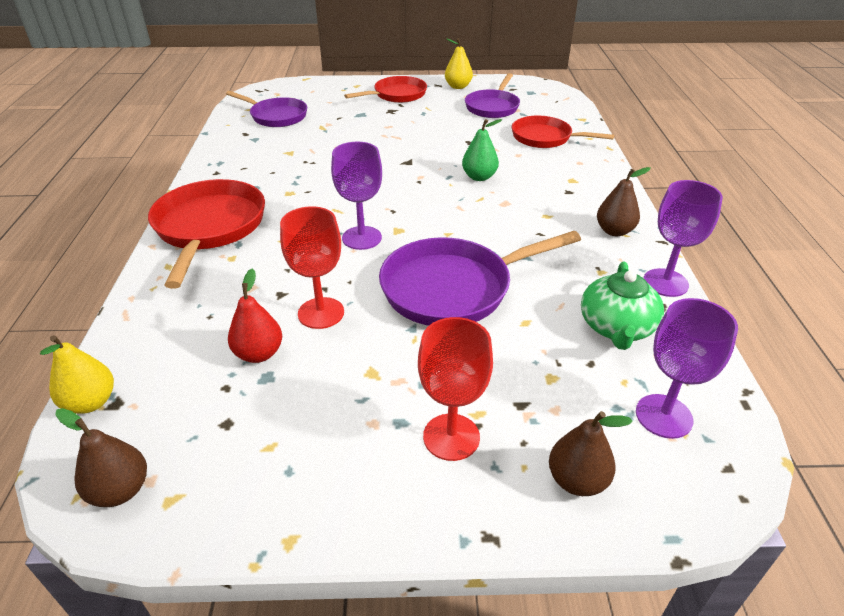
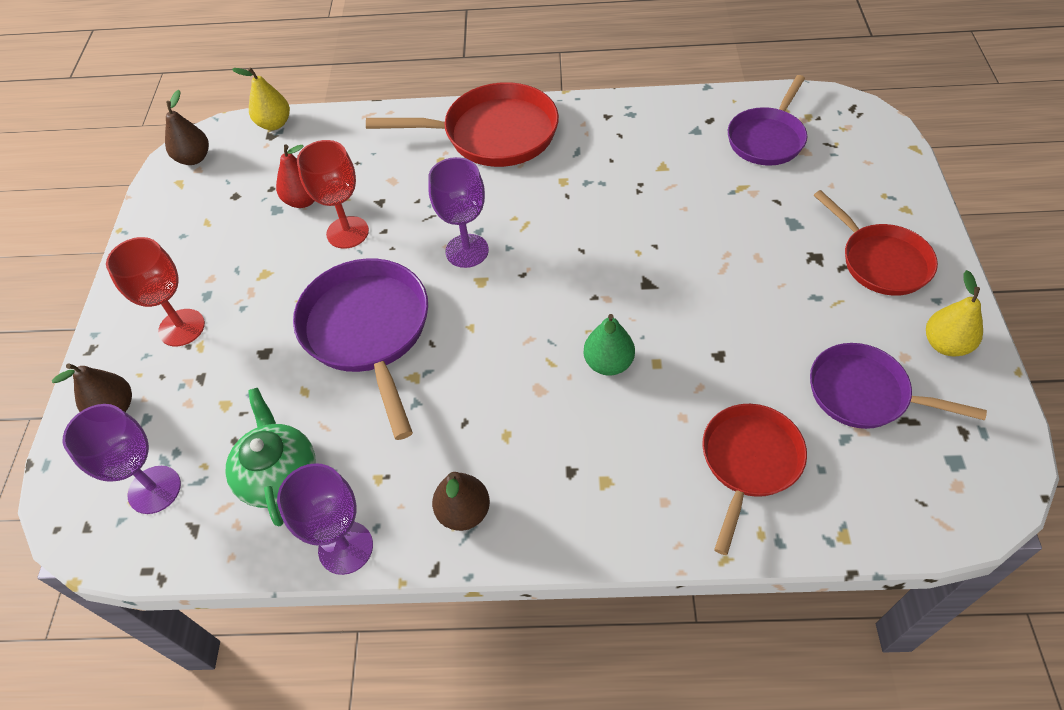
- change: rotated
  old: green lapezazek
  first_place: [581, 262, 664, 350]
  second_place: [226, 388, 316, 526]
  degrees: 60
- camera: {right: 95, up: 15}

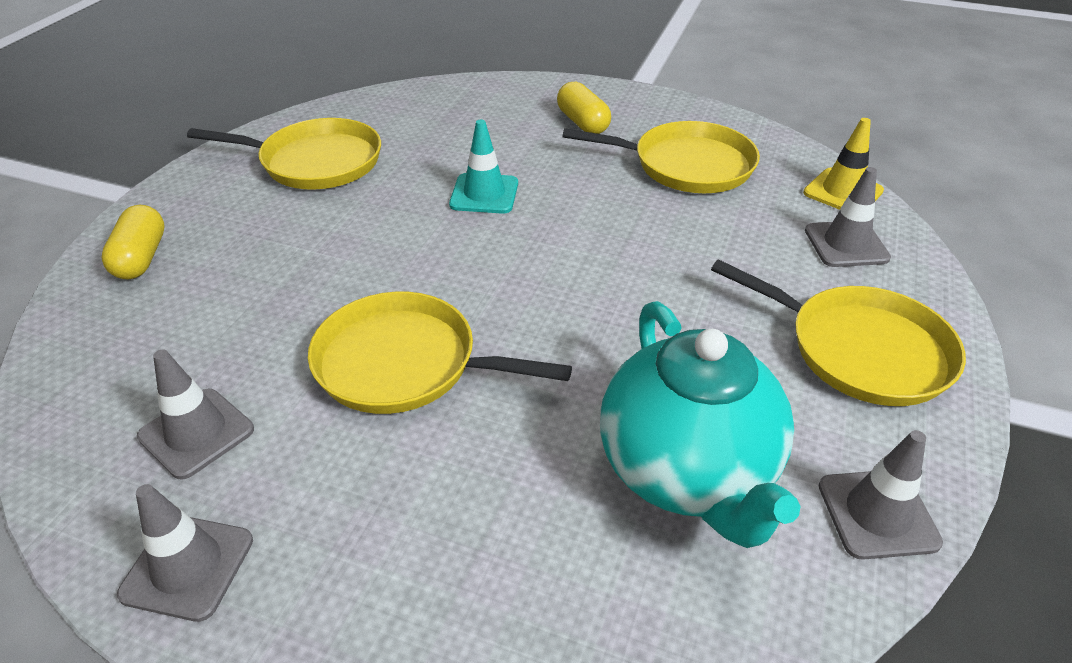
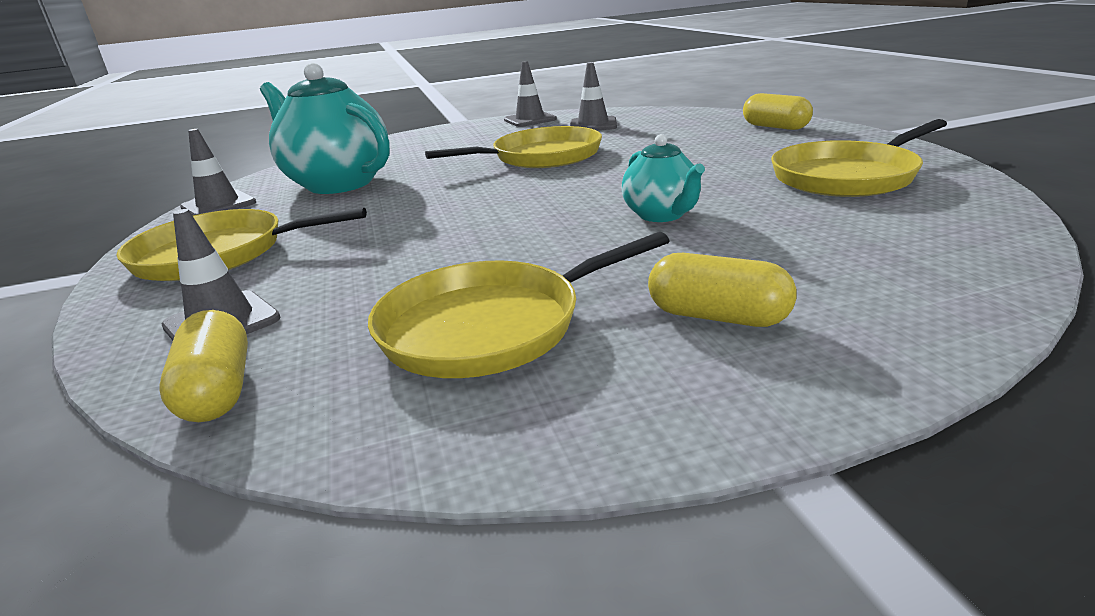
- change: swapped
  old: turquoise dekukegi
  new: turquoise lapezazek
  first_place: [449, 120, 518, 214]
  second_place: [621, 134, 705, 222]
- change: swapped
  old: yellow dekukegi
  new: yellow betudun
  first_place: [803, 118, 884, 210]
  second_place: [160, 310, 248, 422]
- camera: {right: 145, up: -15}

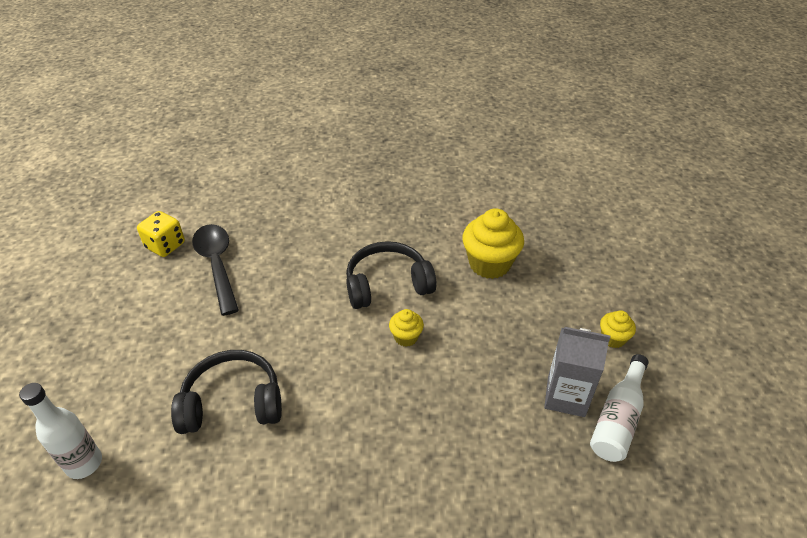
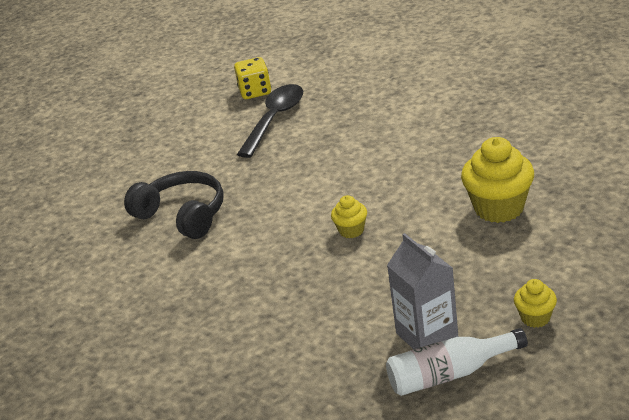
- change: gone
  old: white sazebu
  first_place: [19, 383, 102, 479]
- change: gone
  old: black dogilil
  first_place: [346, 241, 437, 309]
- camera: {right: 50, up: -10}

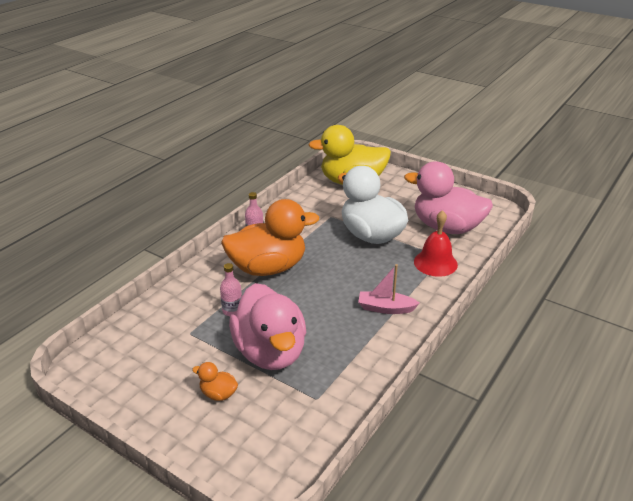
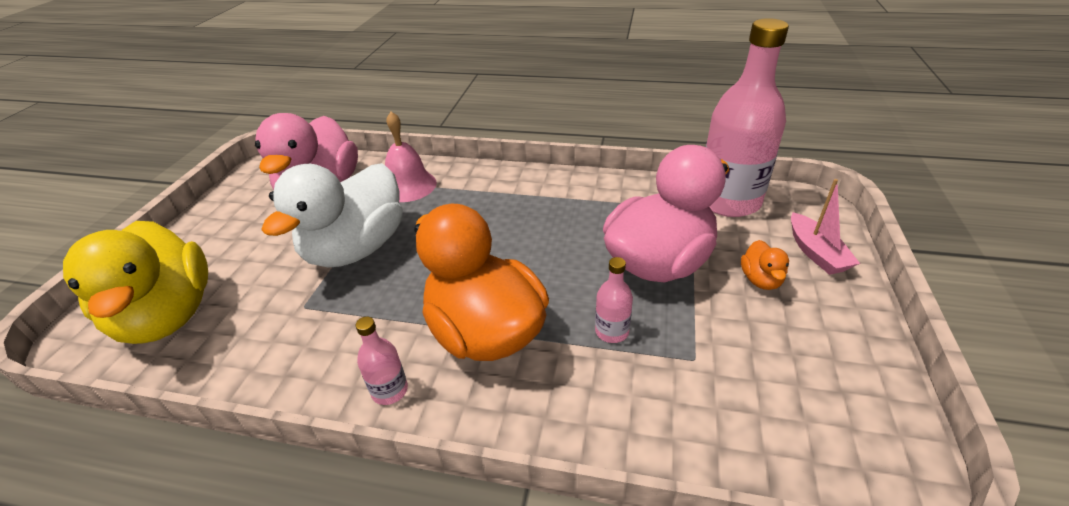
- change: shifted
  old: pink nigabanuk
  first_place: [358, 264, 420, 314]
  second_place: [791, 179, 860, 275]
- change: repainted
  old: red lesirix
  new: pink lesirix
  first_place: [414, 210, 458, 277]
  second_place: [385, 112, 437, 202]
- change: new
  new: pink sazebu
  second_place: [706, 18, 789, 217]
- camera: {right: -110, up: 5}

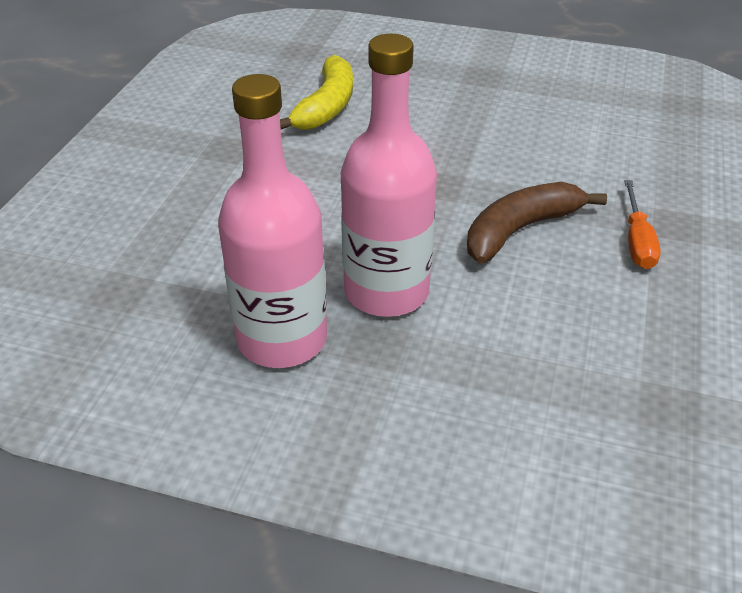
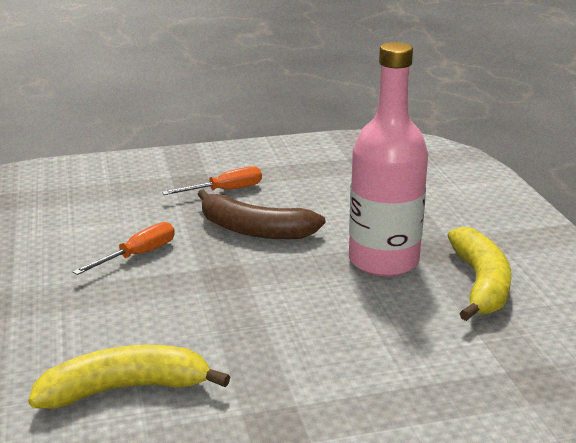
- change: swapped
  old: pink sazebu
  new: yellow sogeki
  first_place: [218, 74, 327, 368]
  second_place: [447, 227, 511, 321]
- change: new
  new: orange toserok
  second_place: [73, 222, 175, 275]
- camera: {right: -120, up: -15}

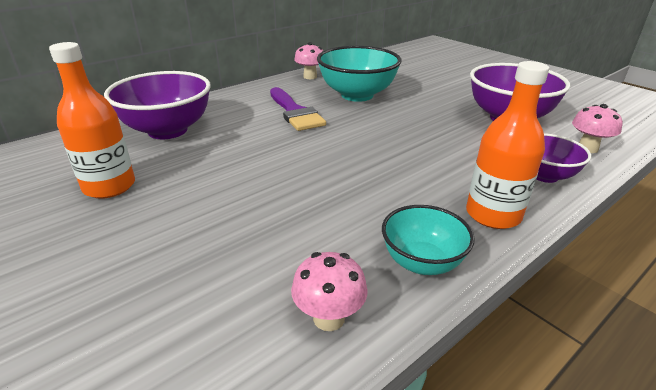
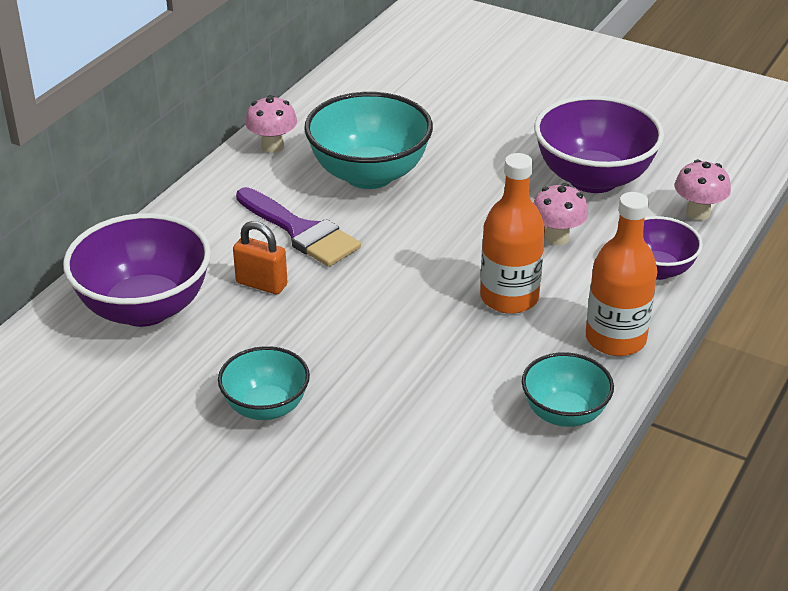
- change: shifted
  old: orange sazebu
  first_place: [49, 42, 135, 199]
  second_place: [480, 153, 545, 314]
- change: shifted
  old: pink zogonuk
  first_place: [291, 252, 368, 331]
  second_place: [534, 183, 588, 245]
- change: new
  new: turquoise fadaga
  second_place: [218, 346, 310, 420]
- change: new
  new: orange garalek
  second_place: [233, 221, 287, 294]
- camera: {right: -20, up: 5}

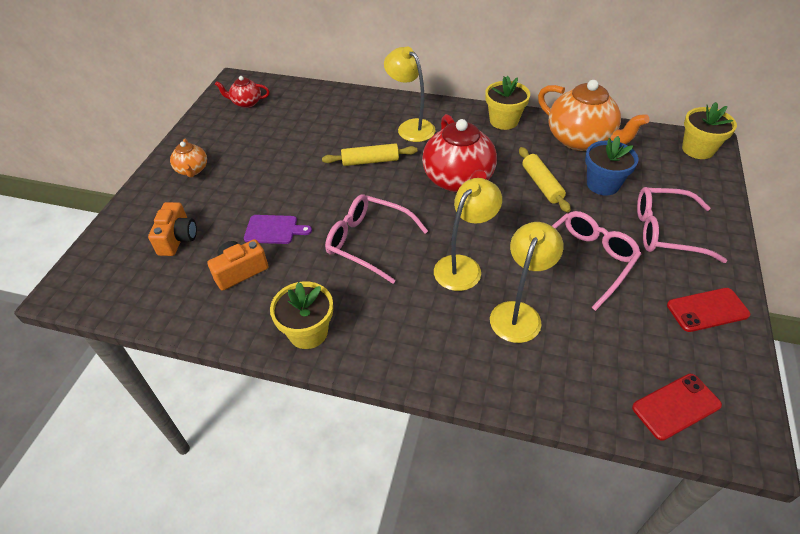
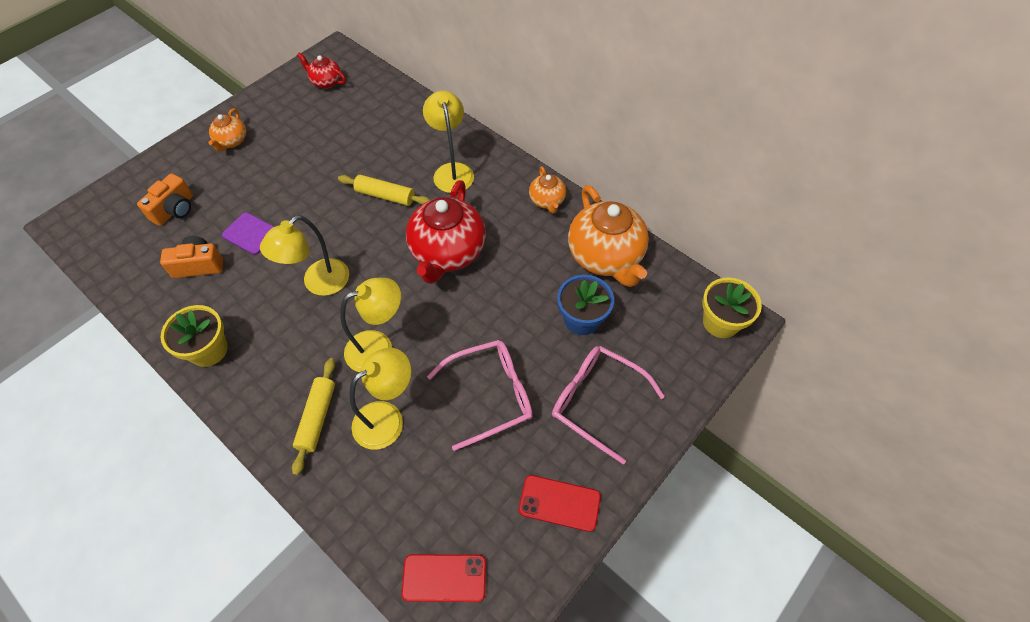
- change: swapped
  old: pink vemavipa
  new: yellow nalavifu
  first_place: [325, 194, 428, 284]
  second_place: [260, 215, 349, 296]
- change: swapped
  old: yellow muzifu
  new: orange lapezazek
  first_place: [485, 76, 530, 130]
  second_place: [529, 166, 566, 213]
- change: shifted
  old: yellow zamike
  first_place: [519, 147, 571, 213]
  second_place: [292, 358, 335, 475]
- camera: {right: 25, up: 10}

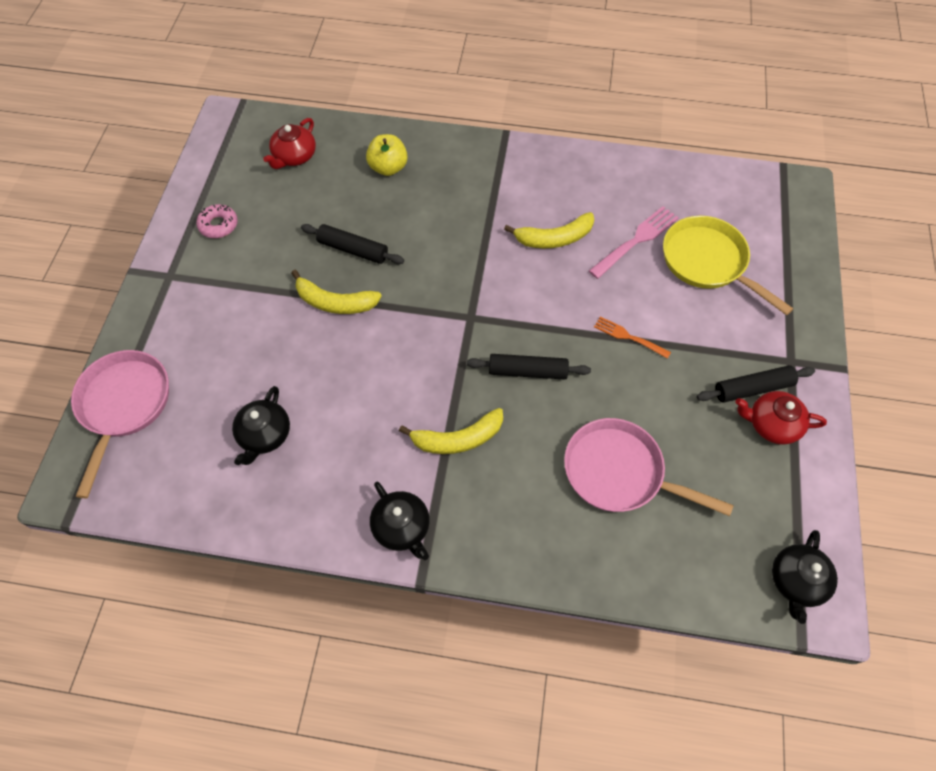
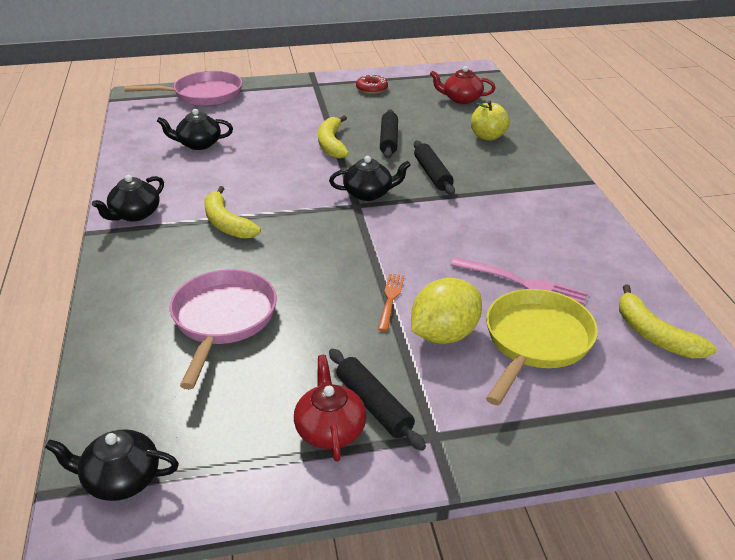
- change: repainted
  old: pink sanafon
  new: red sanafon
  first_place: [196, 204, 238, 238]
  second_place: [356, 74, 388, 94]
- change: shifted
  old: black zamike
  first_place: [467, 354, 591, 380]
  second_place: [414, 141, 455, 195]
- change: shifted
  old: yellow sogeki
  first_place: [504, 212, 594, 248]
  second_place: [619, 284, 717, 358]
- change: new
  new: black lapezazek
  second_place: [329, 156, 411, 201]
- change: new
  new: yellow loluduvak
  second_place: [411, 278, 482, 344]
- camera: {right: 70, up: -25}

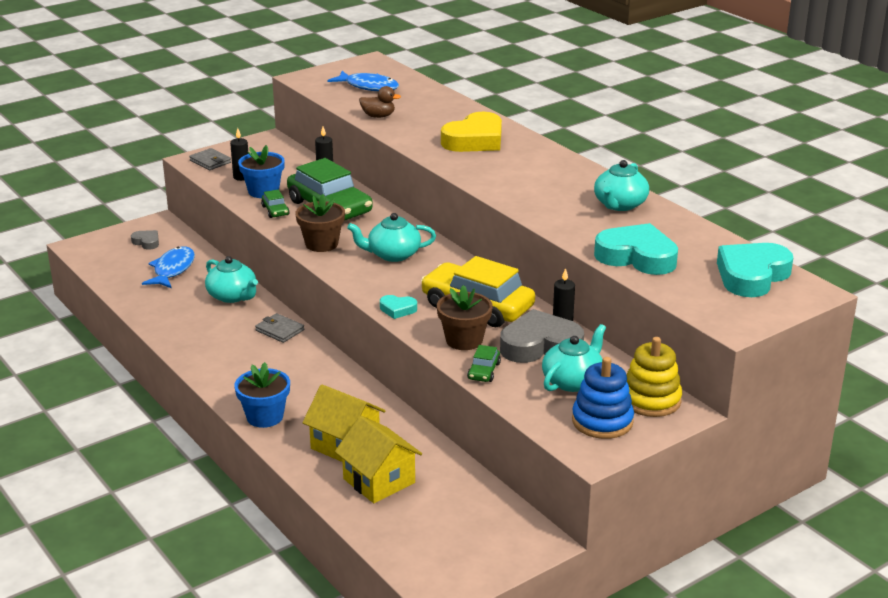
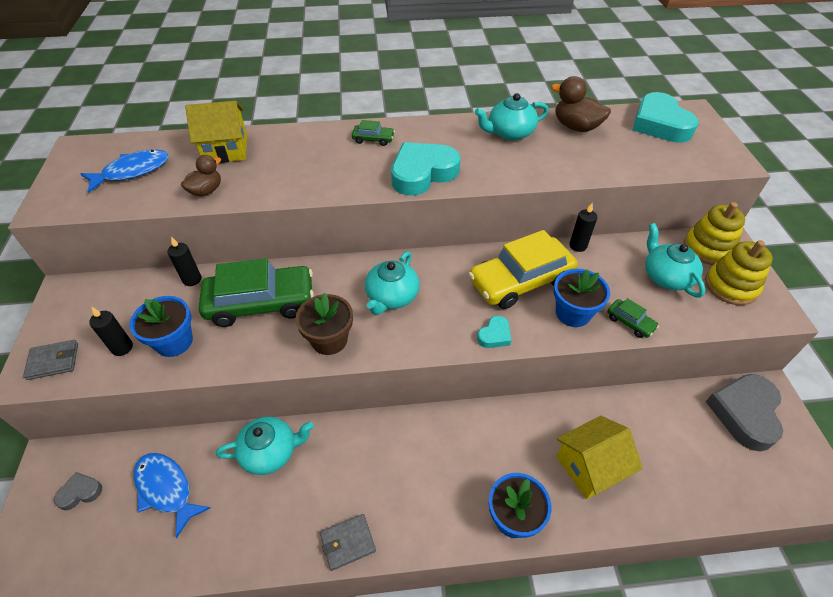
- change: shifted
  old: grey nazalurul
  first_place: [255, 313, 304, 343]
  second_place: [320, 514, 376, 571]
- change: shifted
  old: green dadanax
  first_place: [261, 190, 290, 218]
  second_place: [352, 120, 395, 146]
- change: shifted
  old: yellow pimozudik
  first_place: [335, 416, 422, 503]
  second_place: [185, 101, 247, 163]
- change: repainted
  old: brown muzifu
  new: blue muzifu
  first_place: [437, 285, 493, 350]
  second_place: [554, 269, 610, 327]
- change: gone
  old: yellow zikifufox
  first_place: [441, 112, 502, 152]
- change: shifted
  old: grey zikifufox
  first_place: [500, 309, 584, 363]
  second_place: [706, 374, 783, 451]
- change: repainted
  old: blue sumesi
  new: yellow sumesi
  first_place: [572, 357, 634, 439]
  second_place: [705, 240, 773, 305]
- change: rotated
  old: turquoise lapezazek
  first_place: [594, 160, 649, 211]
  second_place: [475, 93, 549, 140]
  degrees: 105
- change: shifted
  old: turquoise zikifufox
  first_place: [594, 223, 678, 275]
  second_place: [391, 142, 460, 195]
- change: new
  new: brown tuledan
  second_place: [551, 76, 611, 132]
- camera: {right: -60, up: 20}

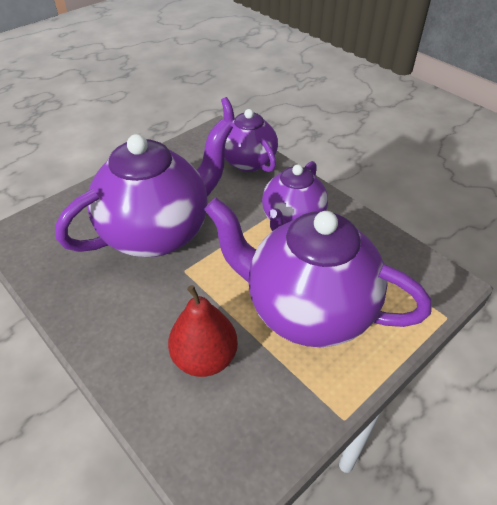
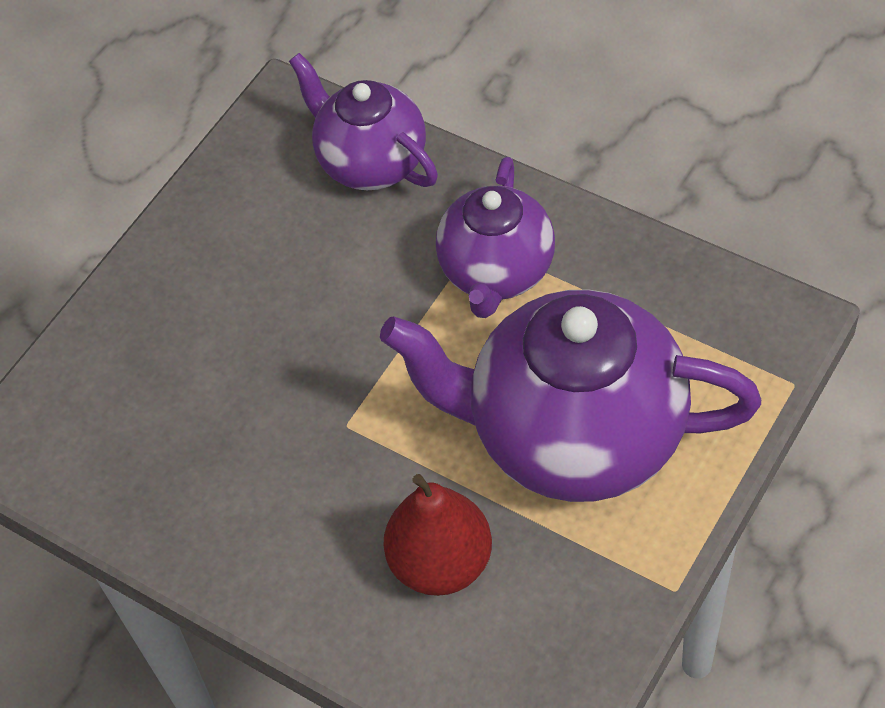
- change: gone
  old: purple lapezazek
  first_place: [55, 119, 233, 257]
- camera: {right: -10, up: 10}

